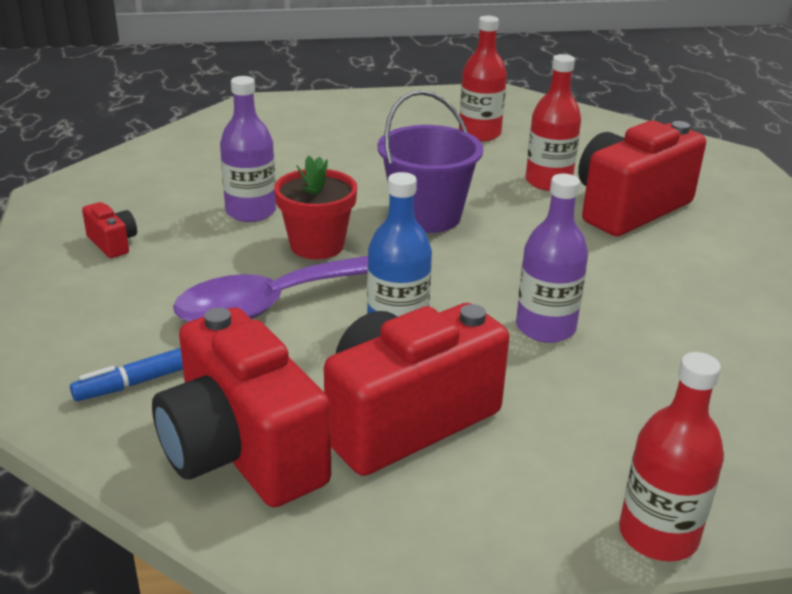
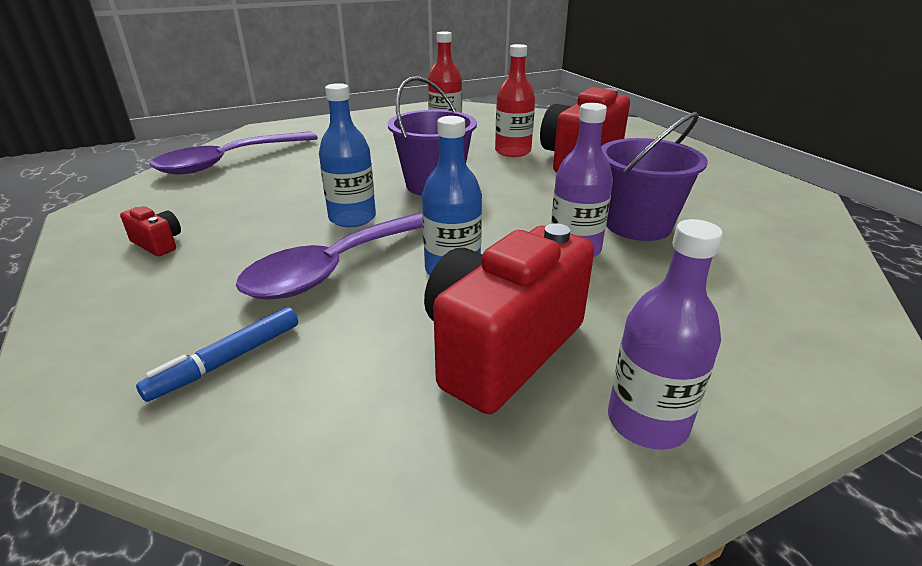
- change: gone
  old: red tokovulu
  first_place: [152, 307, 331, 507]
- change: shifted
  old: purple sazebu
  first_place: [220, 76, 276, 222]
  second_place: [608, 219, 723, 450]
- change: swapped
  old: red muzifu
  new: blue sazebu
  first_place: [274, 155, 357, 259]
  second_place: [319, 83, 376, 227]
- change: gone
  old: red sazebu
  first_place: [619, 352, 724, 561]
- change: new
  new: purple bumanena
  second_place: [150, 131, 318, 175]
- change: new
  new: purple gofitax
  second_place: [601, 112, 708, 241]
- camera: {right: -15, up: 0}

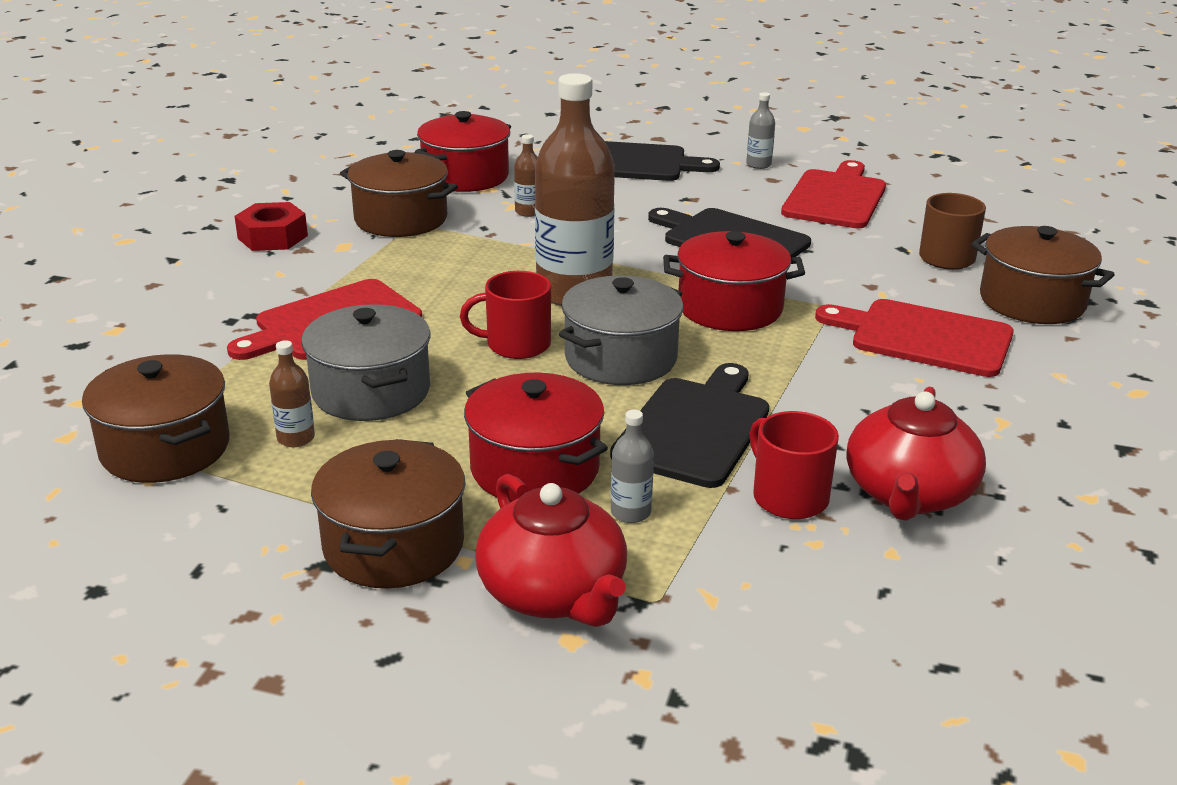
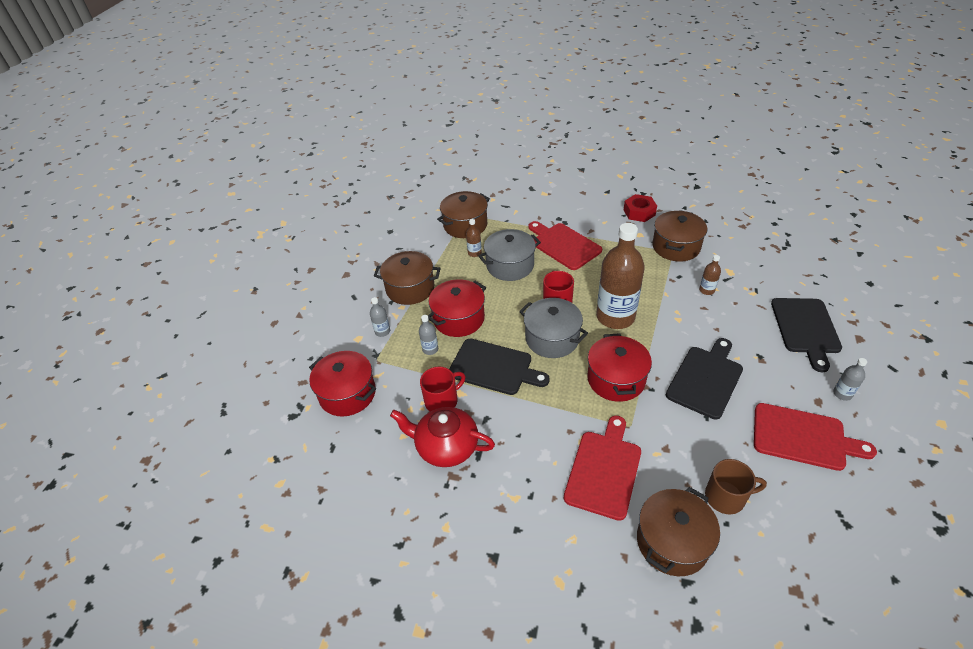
- change: shifted
  old: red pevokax
  first_place: [415, 111, 511, 192]
  second_place: [309, 351, 376, 416]
- change: swapped
  old: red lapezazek
  new: grey sazebu
  first_place: [475, 474, 627, 627]
  second_place: [370, 297, 390, 337]
- camera: {right: 90, up: 15}

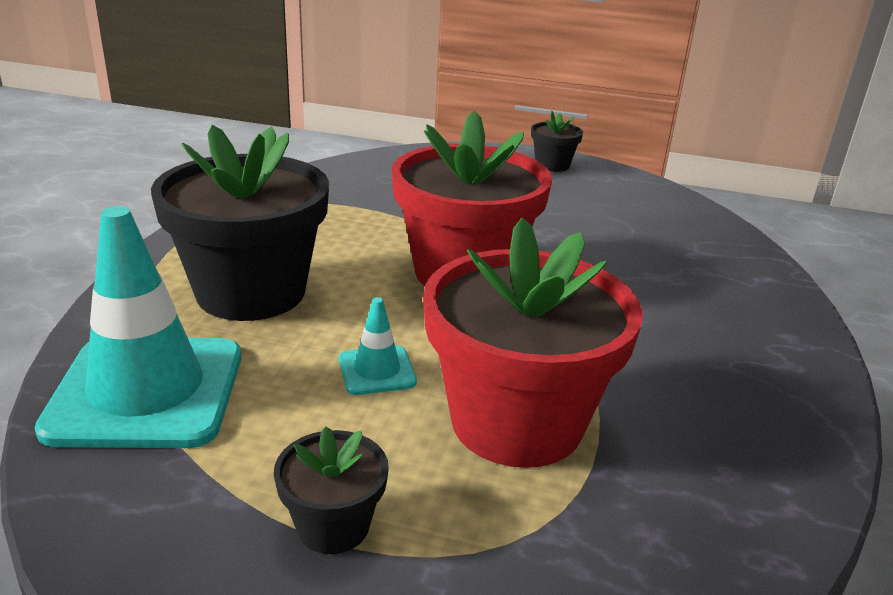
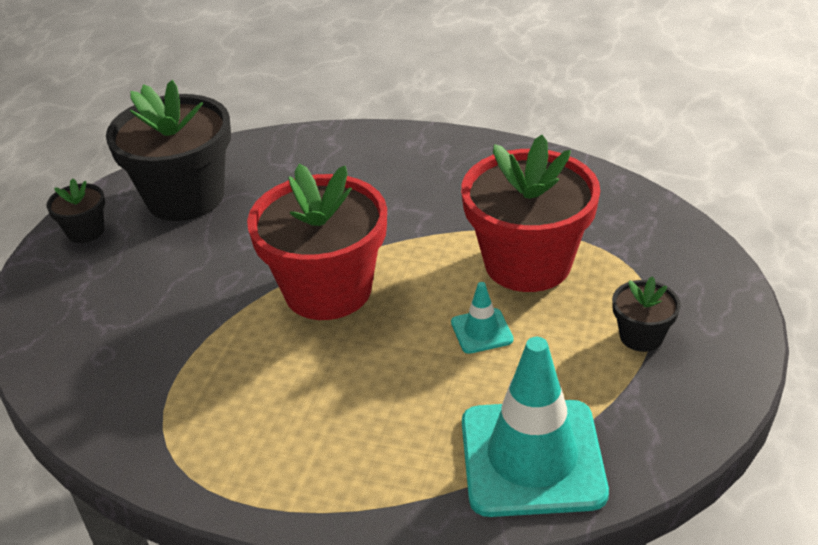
- change: shifted
  old: black muzifu
  first_place: [151, 125, 329, 321]
  second_place: [106, 80, 231, 221]
- camera: {right: -85, up: 10}

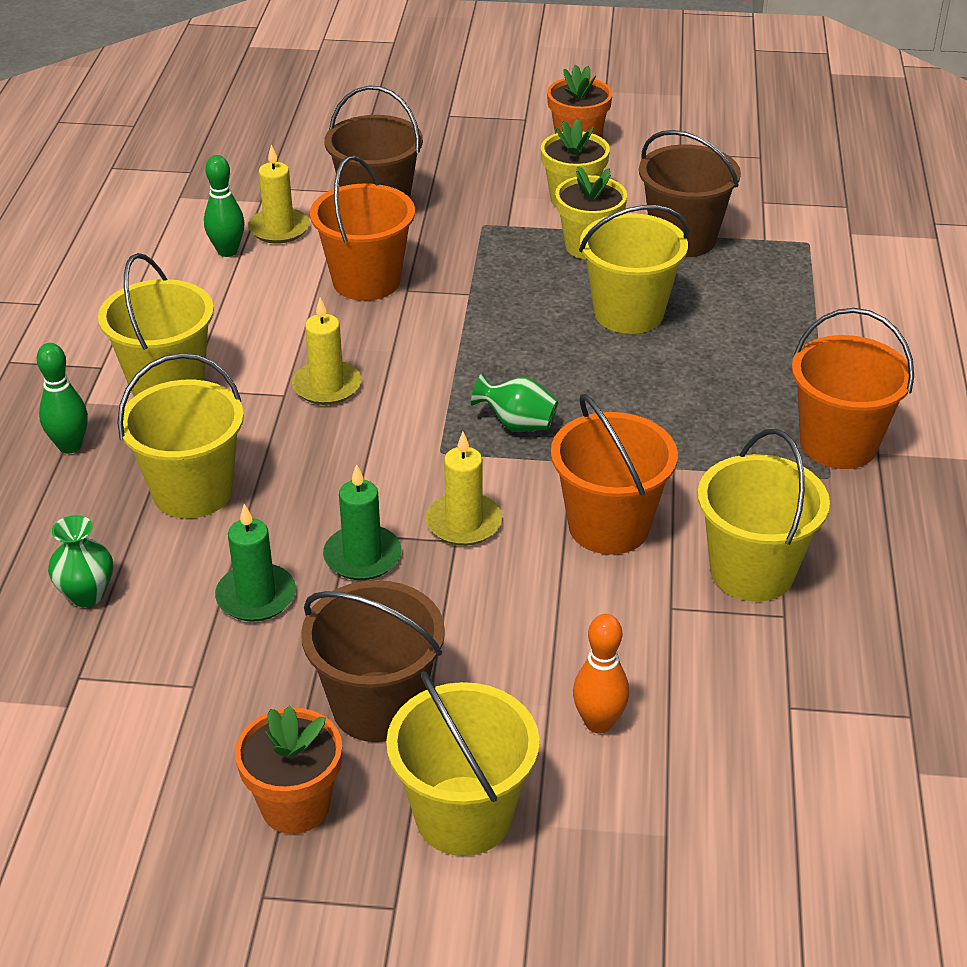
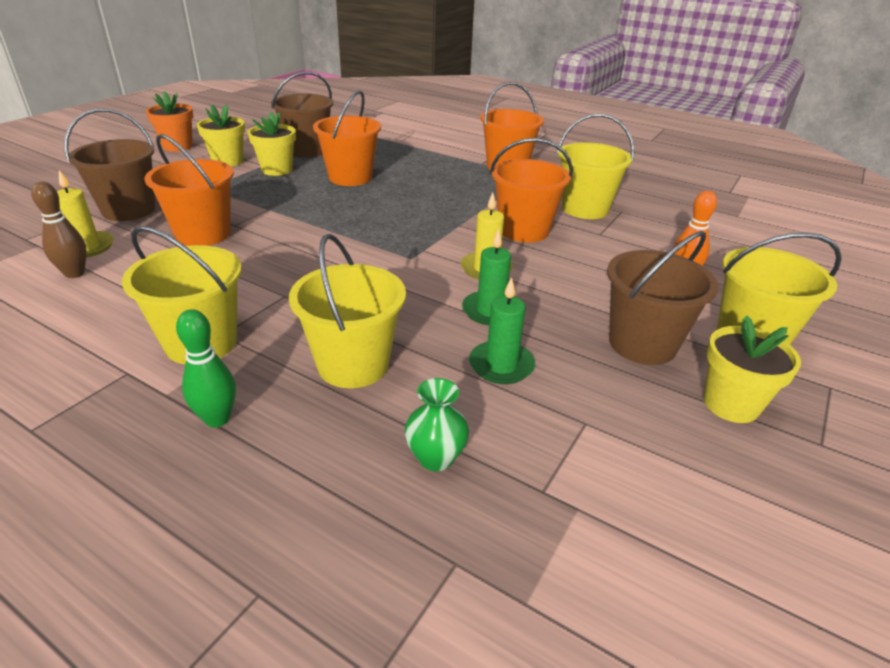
- change: repainted
  old: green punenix
  new: brown punenix
  first_place: [204, 155, 245, 257]
  second_place: [31, 182, 87, 278]
- change: repainted
  old: orange muzifu
  new: yellow muzifu
  first_place: [235, 706, 342, 834]
  second_place: [704, 316, 801, 423]
- change: gone
  old: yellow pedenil
  first_place: [292, 297, 361, 405]
- change: gone
  old: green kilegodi
  first_place: [471, 373, 558, 432]
- change: repainted
  old: yellow gofitax
  new: orange gofitax
  first_place: [579, 205, 689, 334]
  second_place: [313, 90, 381, 186]
- camera: {right: -65, up: -5}

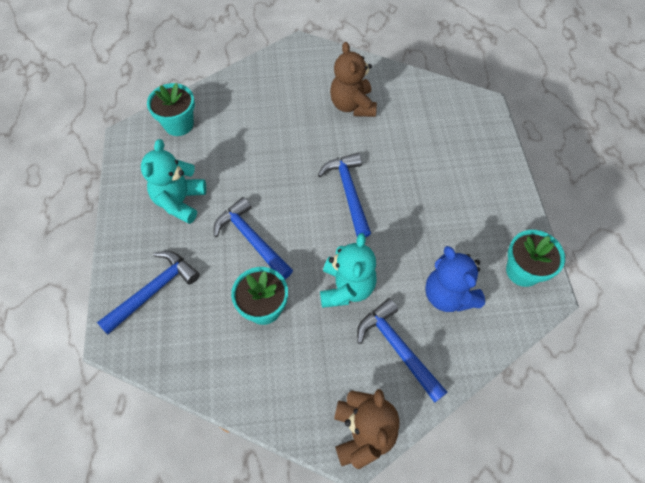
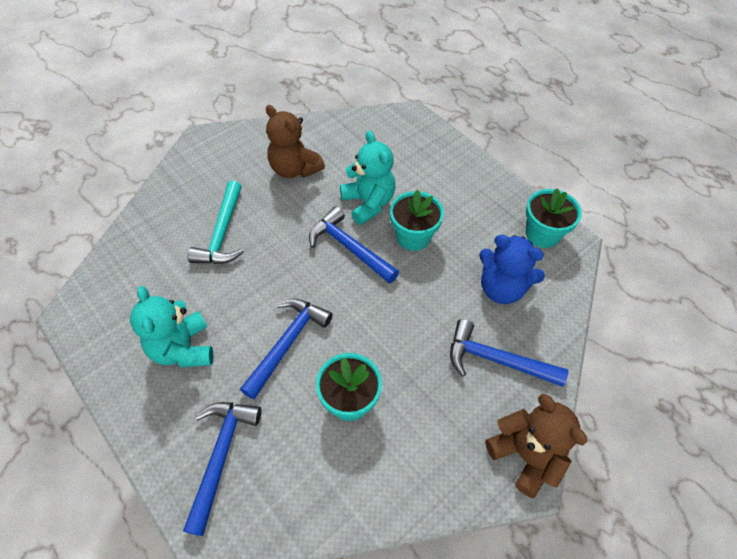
- change: shifted
  old: turquoise muzifu
  first_place: [147, 83, 195, 136]
  second_place: [390, 190, 444, 251]
- change: rotated
  old: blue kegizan
  first_place: [214, 197, 293, 279]
  second_place: [240, 299, 333, 400]
  degrees: 105
- change: shifted
  old: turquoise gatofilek
  first_place: [320, 233, 377, 308]
  second_place: [340, 131, 395, 225]
- change: new
  new: turquoise kegizan
  second_place: [188, 181, 244, 264]
- camera: {right: -35, up: -5}

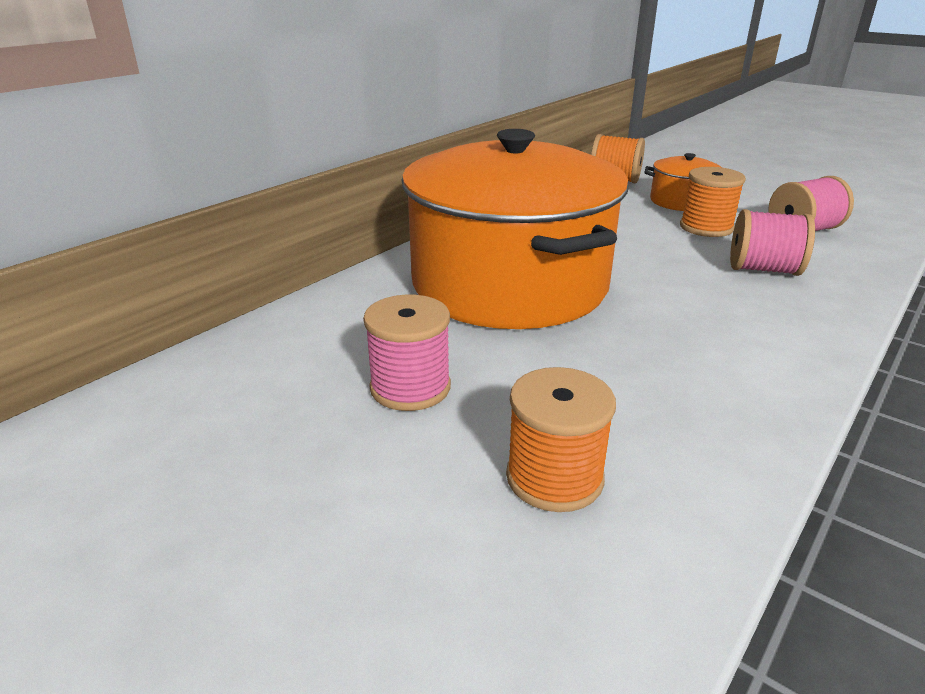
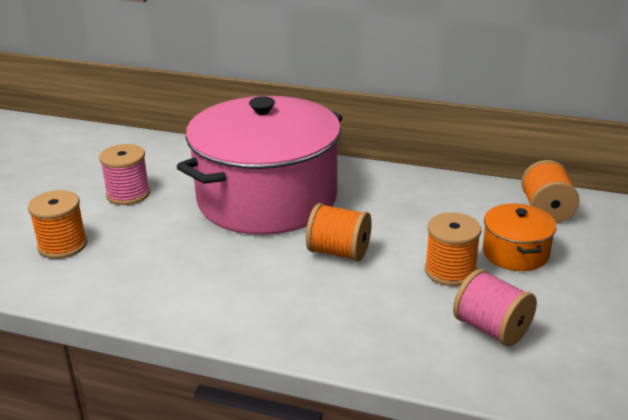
- change: repainted
  old: orange pevokax
  new: pink pevokax
  first_place: [401, 129, 629, 329]
  second_place: [177, 96, 343, 235]
- change: gone
  old: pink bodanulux
  first_place: [730, 209, 815, 276]
- change: new
  new: orange bodanulux
  second_place: [306, 203, 372, 262]
- camera: {right: 70, up: 0}

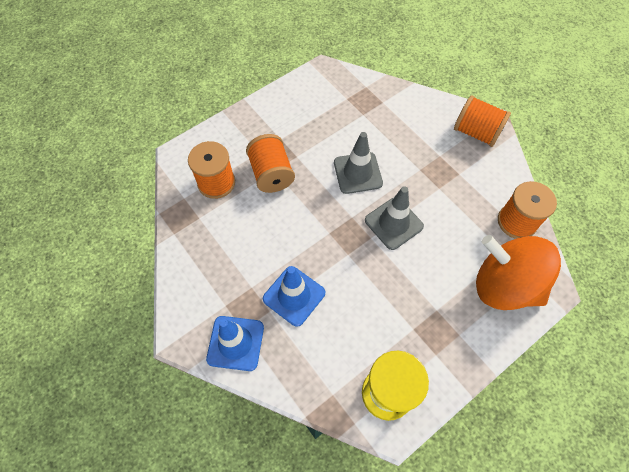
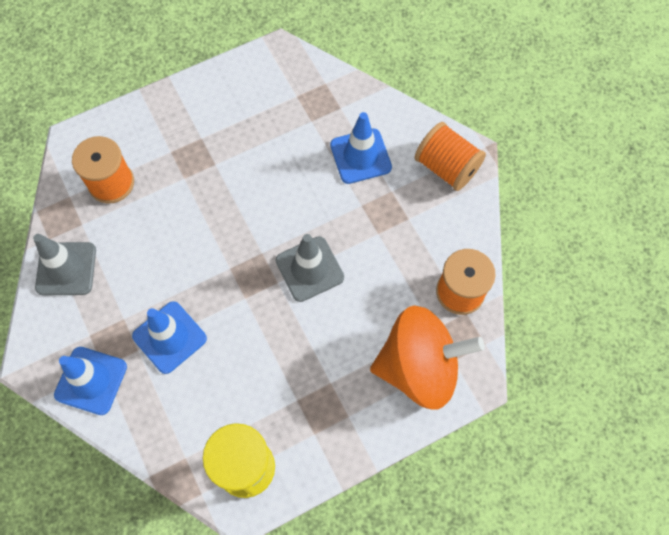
- change: gone
  old: orange bodanulux
  first_place: [246, 134, 295, 193]
- change: shifted
  old: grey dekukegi
  first_place: [334, 132, 383, 194]
  second_place: [33, 234, 96, 295]
- change: rotated
  old: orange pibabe
  first_place: [476, 235, 561, 310]
  second_place: [370, 305, 485, 410]
  degrees: 135
- change: new
  new: blue dekukegi
  second_place: [330, 112, 392, 184]
- camera: {right: 10, up: 5}

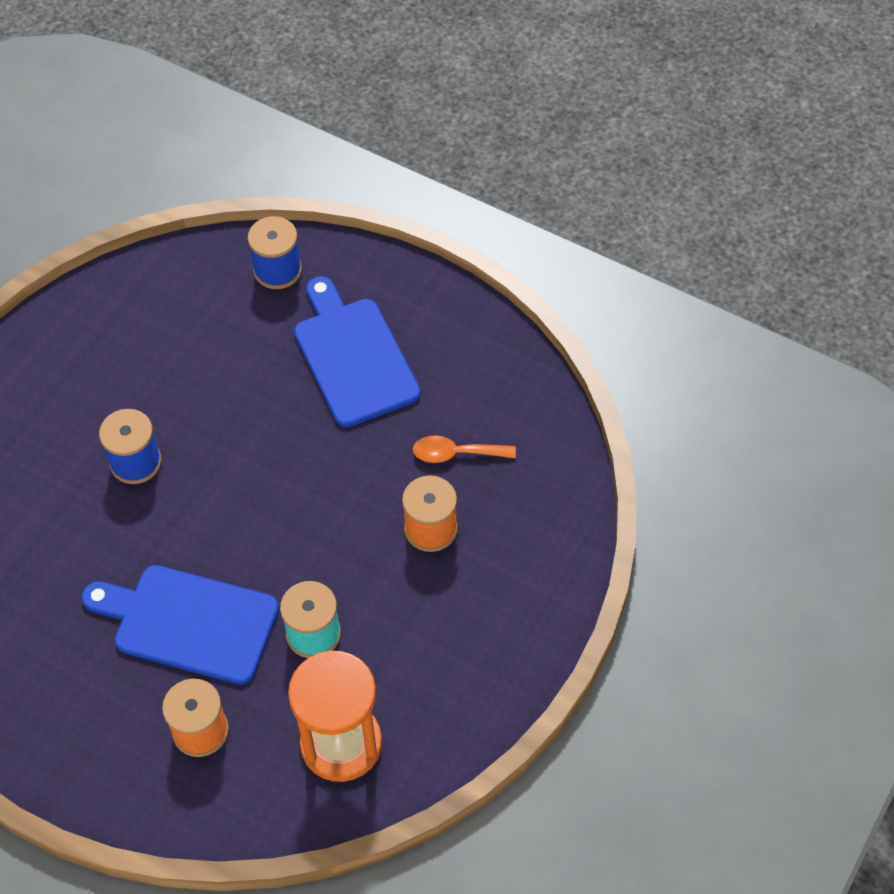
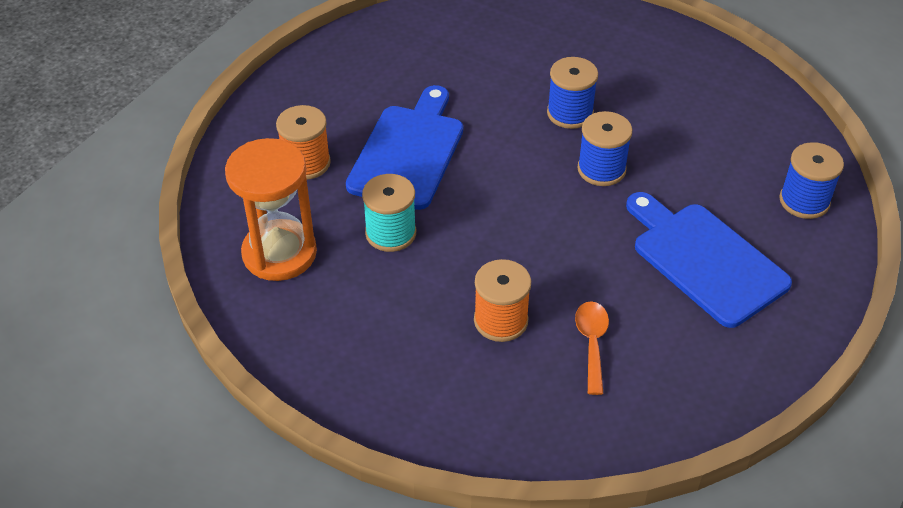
- change: rotated
  old: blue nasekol
  first_place: [294, 276, 421, 427]
  second_place: [626, 192, 792, 328]
  degrees: -105
- change: new
  new: blue bodanulux
  second_place: [577, 111, 633, 186]
- camera: {right: 90, up: -10}

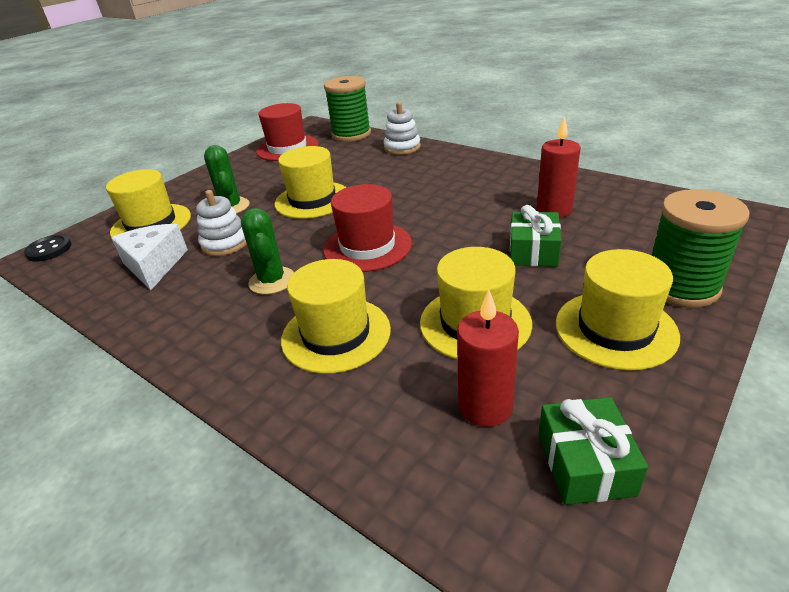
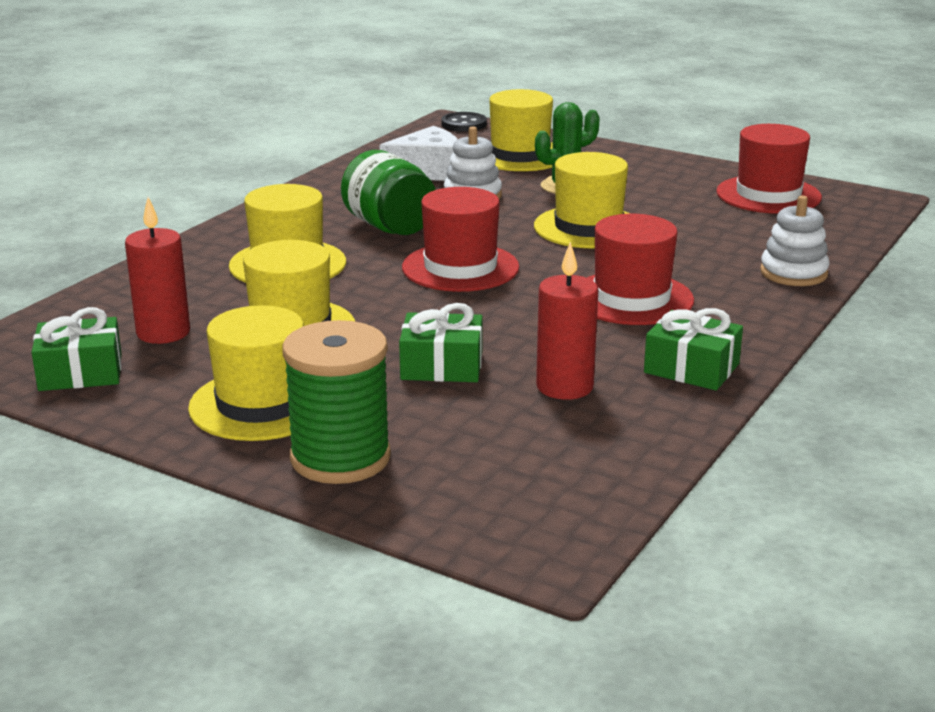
- change: swapped
  old: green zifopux
  new: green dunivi
  first_place: [241, 208, 294, 295]
  second_place: [341, 150, 436, 235]
- change: gone
  old: green bodanulux
  first_place: [324, 76, 371, 142]
- change: new
  new: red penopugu
  second_place: [587, 214, 694, 325]
- change: new
  new: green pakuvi
  second_place: [644, 308, 743, 391]
- camera: {right: 80, up: -10}

